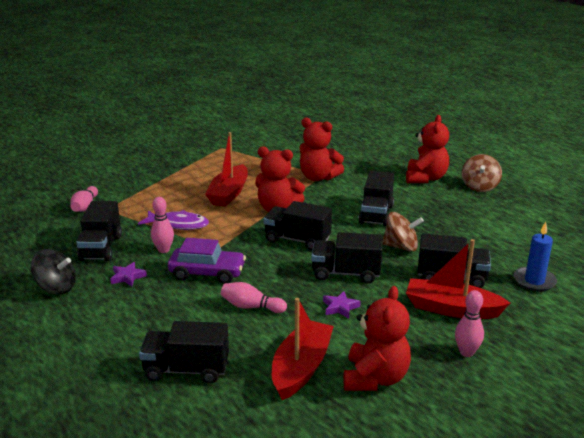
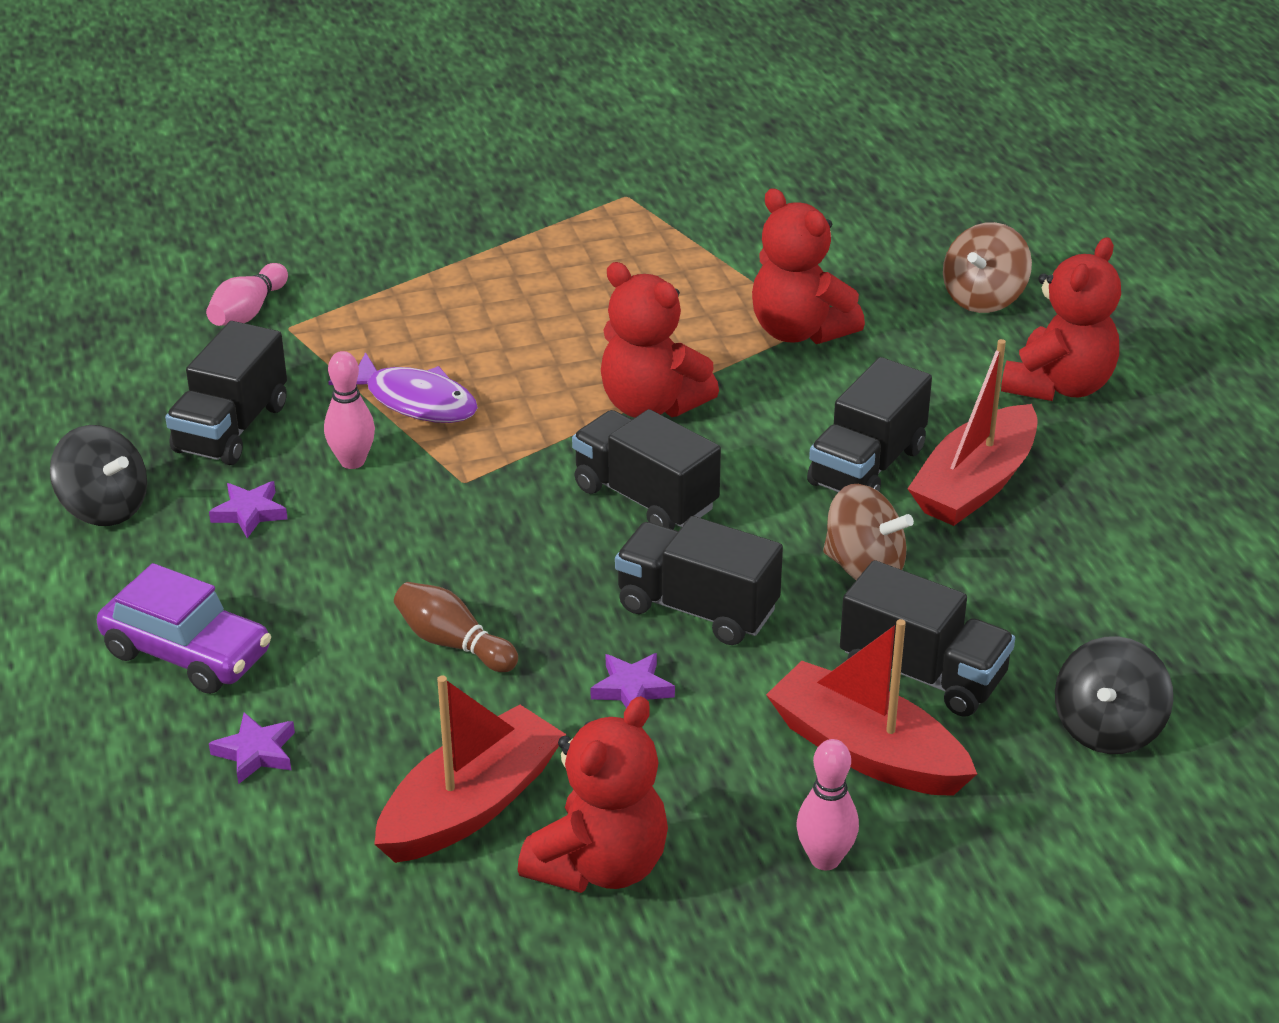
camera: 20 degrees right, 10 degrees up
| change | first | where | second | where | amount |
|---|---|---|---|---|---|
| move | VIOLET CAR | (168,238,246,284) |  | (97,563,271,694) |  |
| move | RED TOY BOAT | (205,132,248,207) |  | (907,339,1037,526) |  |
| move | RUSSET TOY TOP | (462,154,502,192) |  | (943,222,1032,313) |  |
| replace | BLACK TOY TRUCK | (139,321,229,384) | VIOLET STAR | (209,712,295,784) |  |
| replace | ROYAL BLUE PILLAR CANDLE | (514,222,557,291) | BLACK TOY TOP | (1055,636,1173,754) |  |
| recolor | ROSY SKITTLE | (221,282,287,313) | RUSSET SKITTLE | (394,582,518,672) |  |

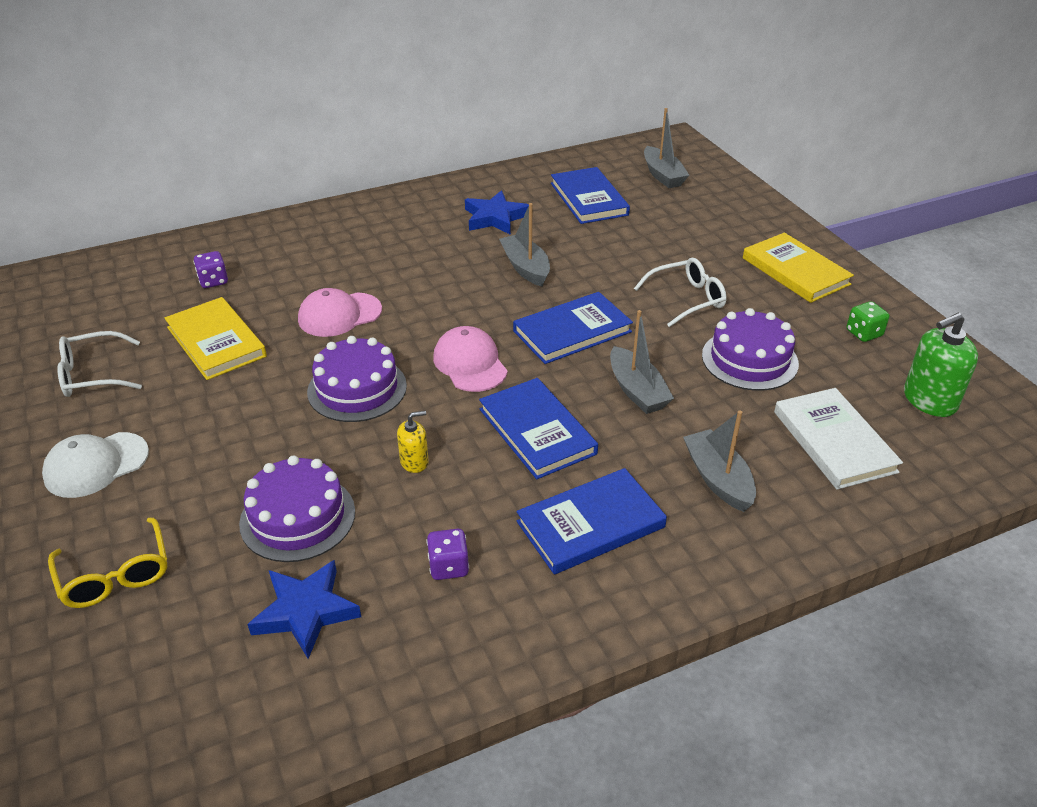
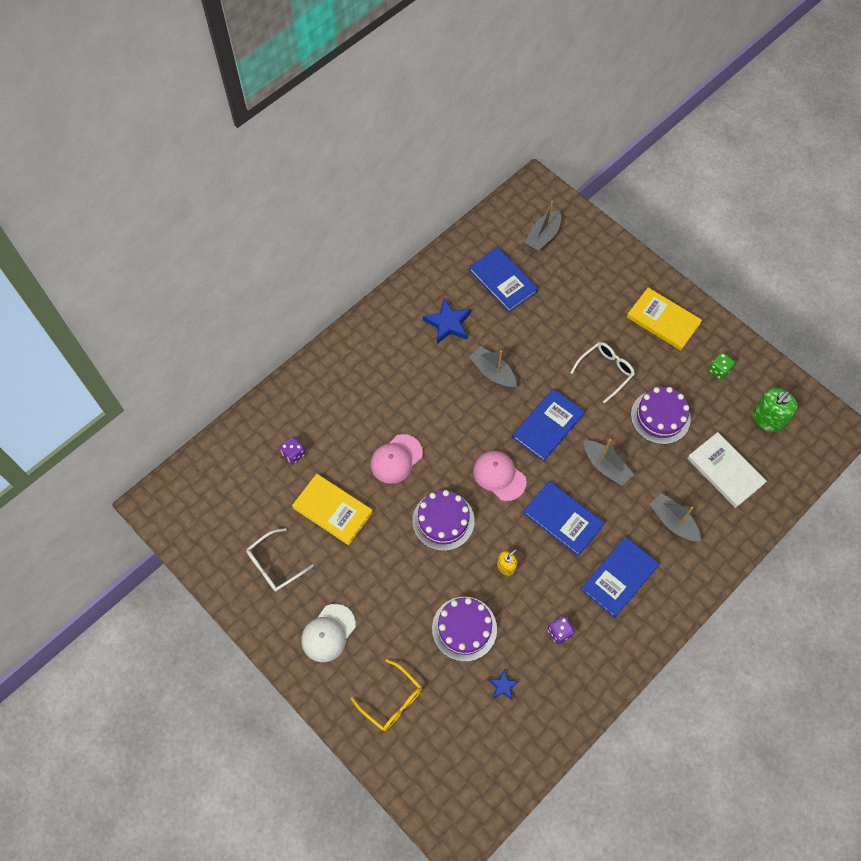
camera: 20 degrees left, 25 degrees up
| change | first | where | second | where | amount |
|---|---|---|---|---|---|
| rotate | GRAY TOY BOAT | (644,108,689,188) |  | (525,201,561,252) | 75 degrees clockwise |
| resize | ROYAL BLUE STAR | (248,560,361,659) |  | (488,669,519,700) | x0.54 |

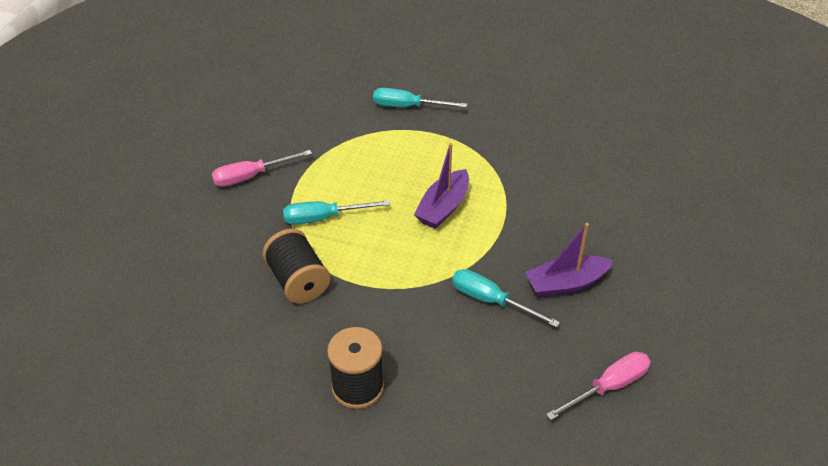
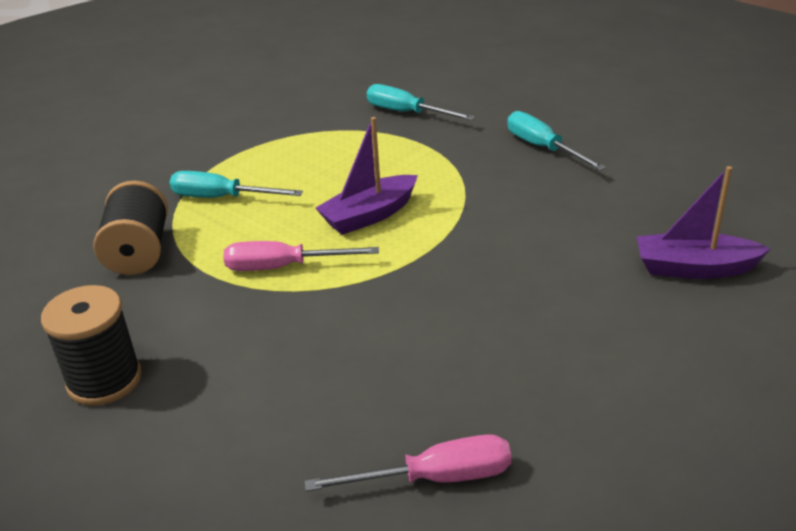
camera: 25 degrees right, 10 degrees down
| change | first | where | second | where | amount |
|---|---|---|---|---|---|
| move | ROSY HAND SCREWDRIVER | (212,150,312,187) |  | (223,241,379,271) |  |
| move | TEAL HAND SCREWDRIVER | (452,269,560,327) |  | (507,111,606,171) |  |
| move | VIOLET TOY BOAT | (525,223,613,298) |  | (636,166,771,279) |  |

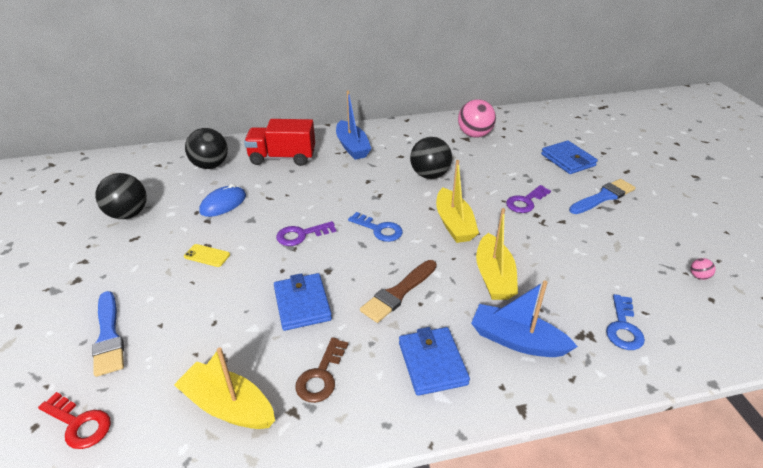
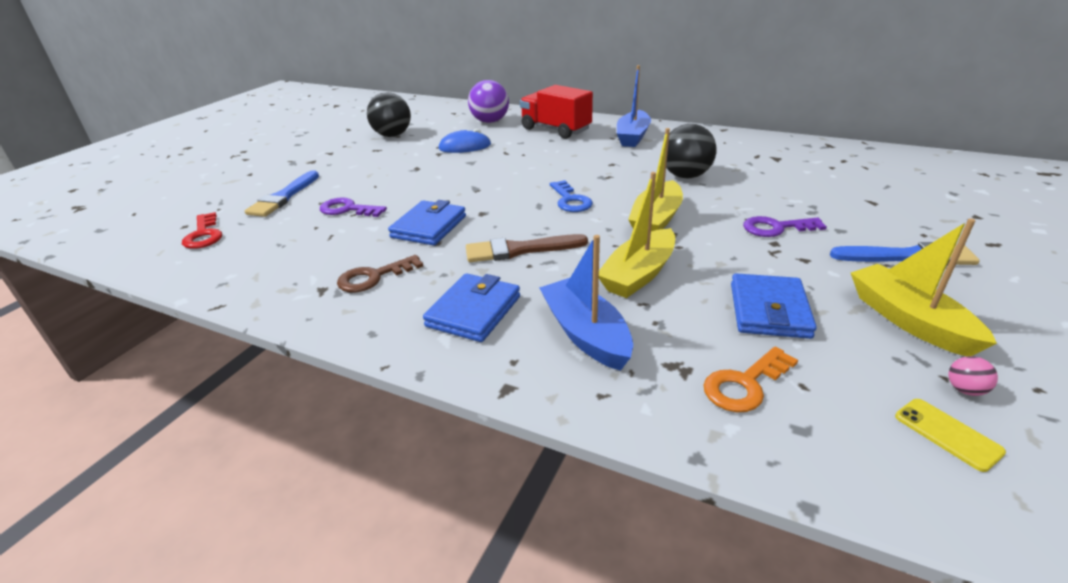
camera: 40 degrees right, 5 degrees down
| change | first | where | second | where | amount |
|---|---|---|---|---|---|
| delete | ROSY BALL | (458,99,496,137) |  |  |  |
| move | GOLDEN TOY BOAT | (174,347,275,429) |  | (851,219,997,357) |  |
| move | GOLDEN MOBILE PHONE | (184,244,230,267) |  | (895,399,1006,472) |  |
| move | VIOLET LATCHKEY | (276,221,336,246) |  | (320,197,387,217) |  |
| move | ROYAL BLUE WALLET | (541,140,598,174) |  | (731,273,817,339) |  |
| recolor | BLACK BALL | (185,128,228,169) | VIOLET BALL | (468,80,509,123) |  |
| recolor | ROYAL BLUE LATCHKEY | (606,294,645,350) | ORANGE-COLOURED LATCHKEY | (703,347,798,412) |  |

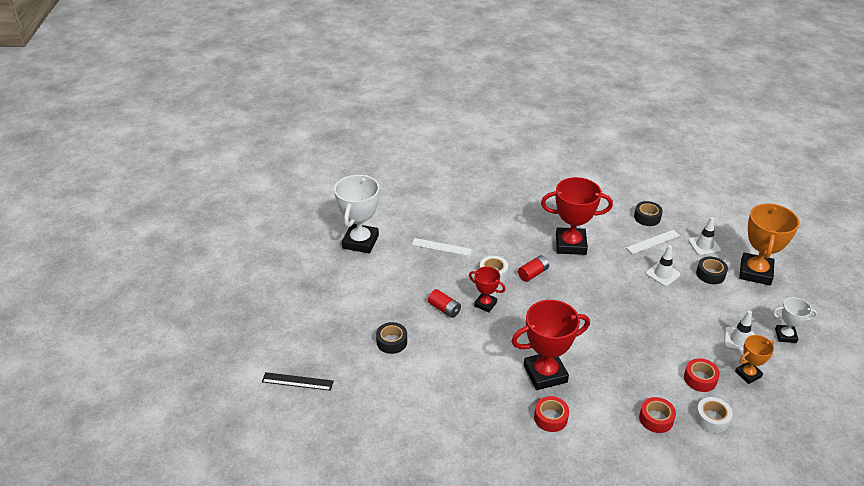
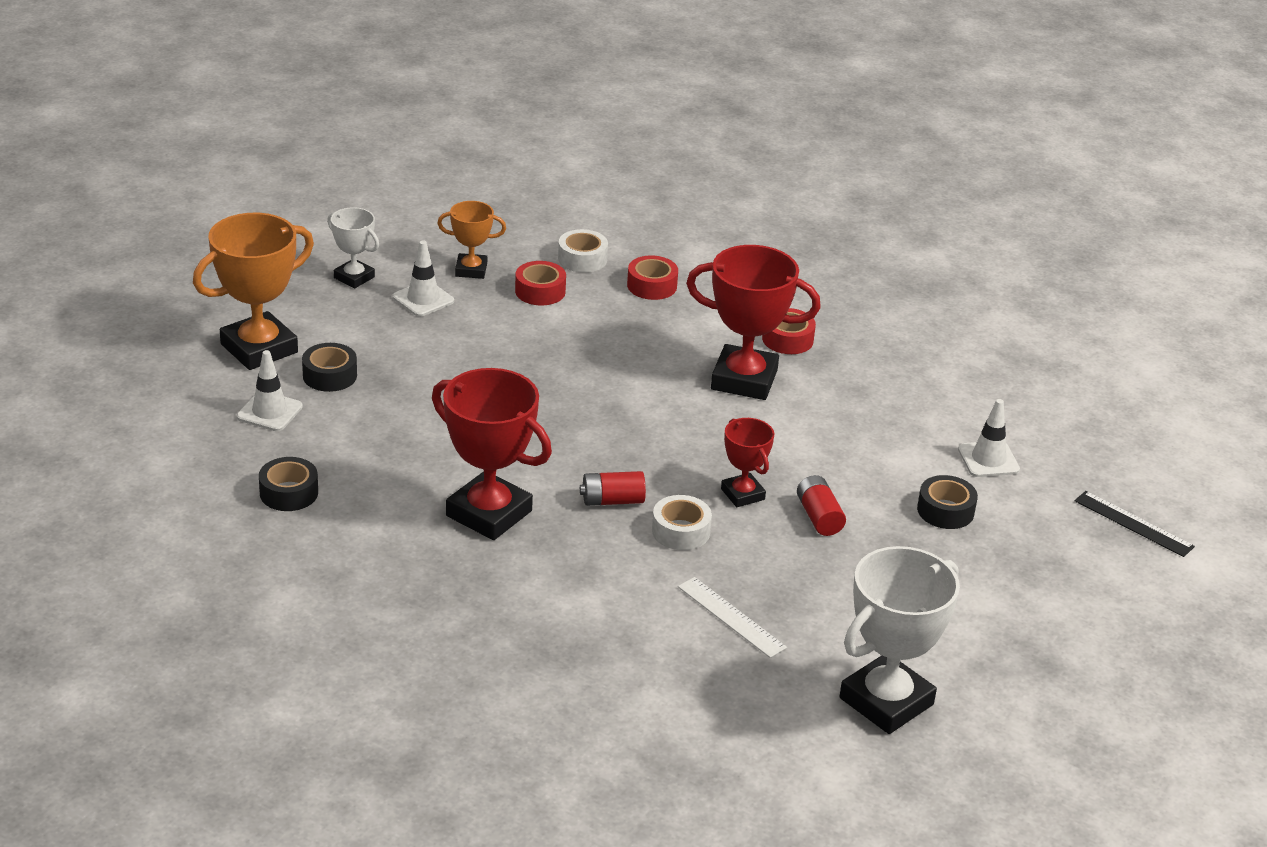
camera: 150 degrees left, 5 degrees down
| change | first | where | second | where | amount |
|---|---|---|---|---|---|
| delete | WHITE RULER | (626,230,680,254) |  |  |  |
| move | WHITE SAFETY CONE | (646,245,681,286) |  | (958,399,1020,477) |  |

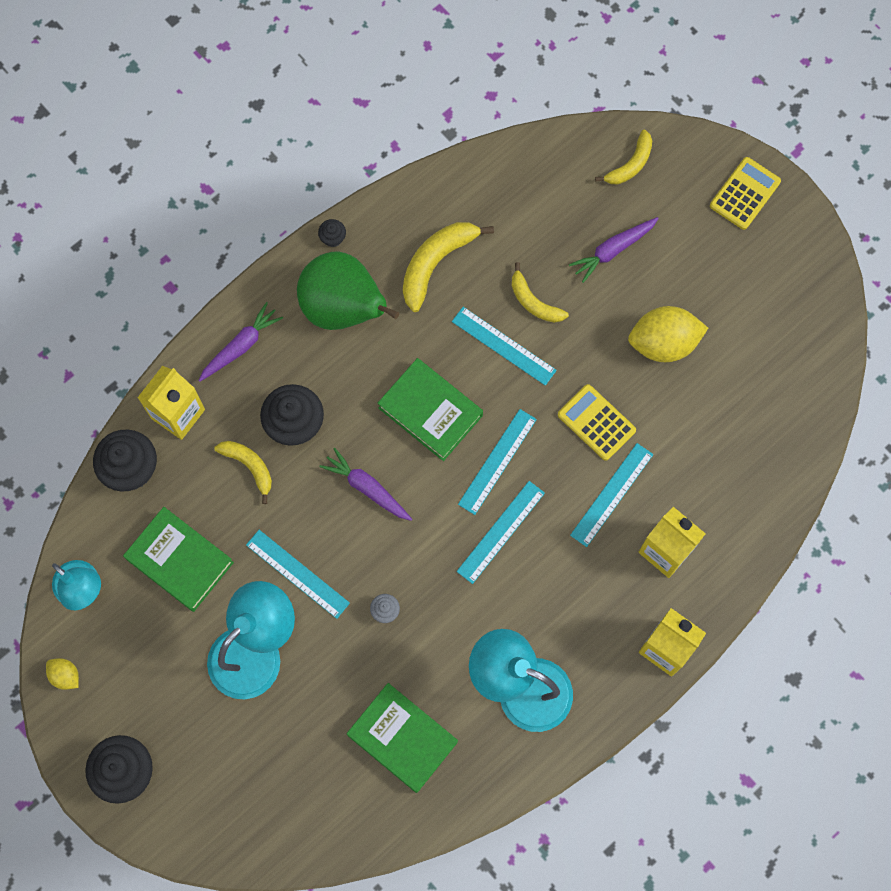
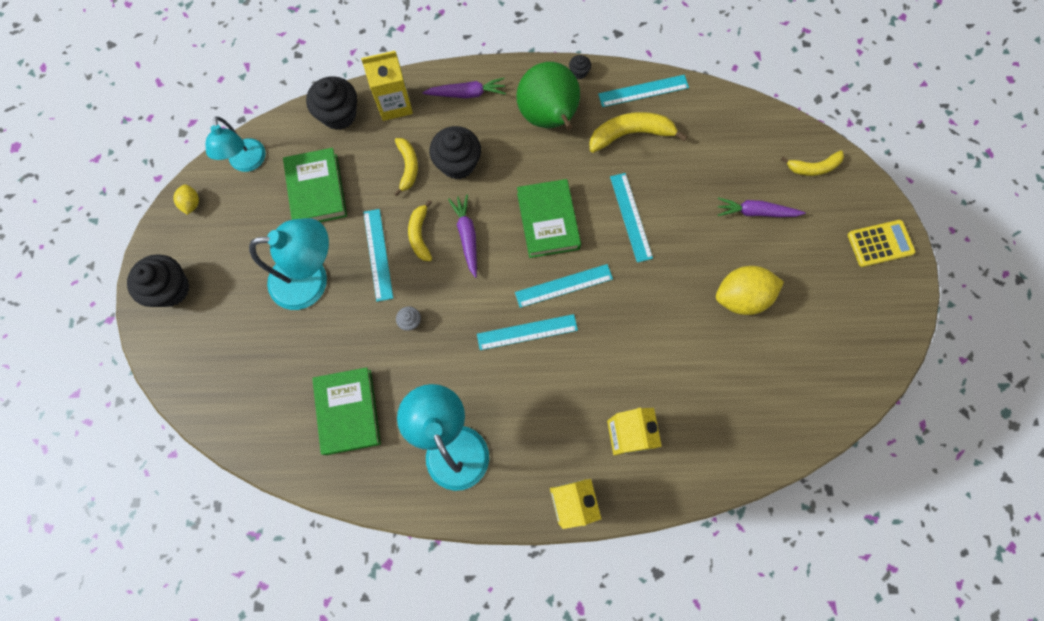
camera: 40 degrees right, 0 degrees up
| change | first | where | second | where | amount |
|---|---|---|---|---|---|
| delete | GOLDEN ADDING MACHINE | (558,384,636,461) |  |  |  |
| move | GOLDEN BANANA | (512,262,569,323) |  | (408,200,432,261) |  |
| move | TEAL RULER | (570,443,654,547) |  | (598,75,689,107) |  |
| rotate | GOLDEN TOY LEMON | (628,306,708,362) |  | (716,266,784,315) | 45 degrees counterclockwise |

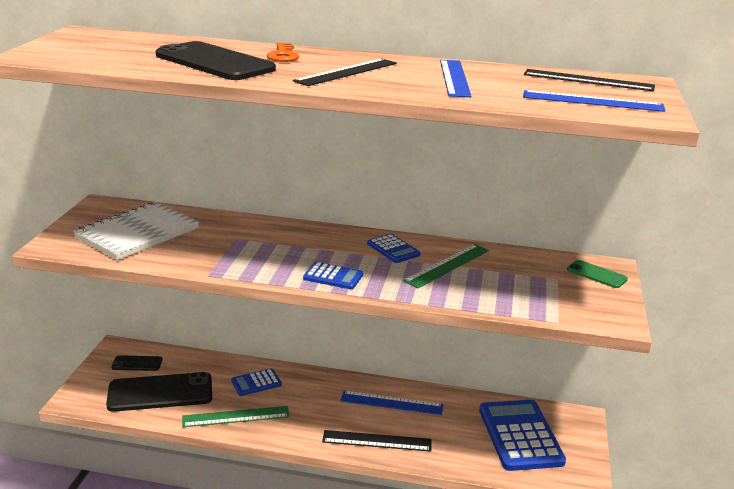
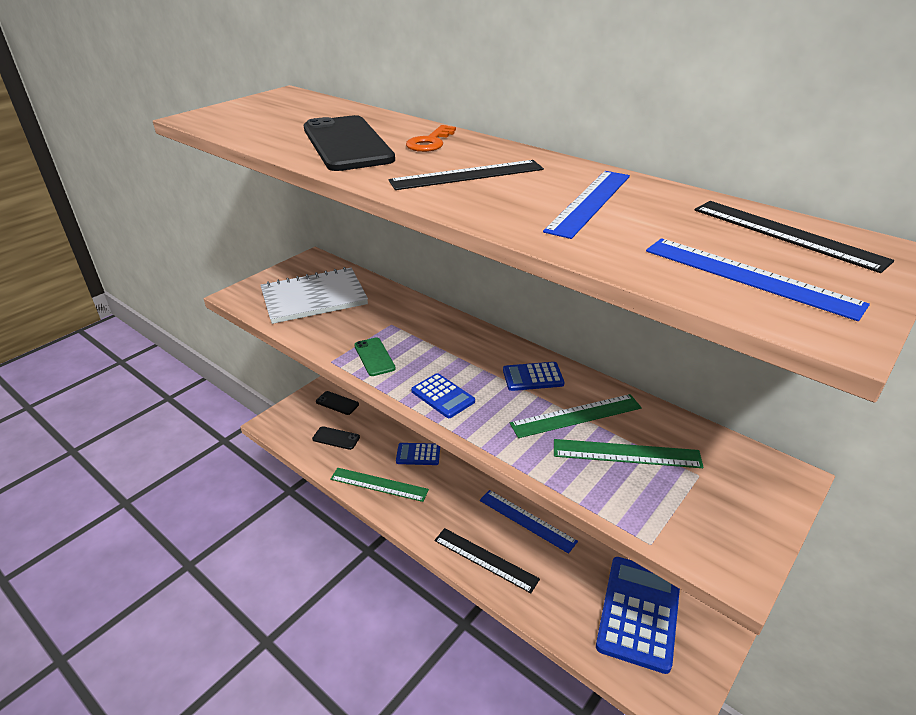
camera: 30 degrees right, 10 degrees up
| change | first | where | second | where | amount |
|---|---|---|---|---|---|
| insert |  |  | LEAF-GREEN RULER | (554,439,704,468) |  |
| move | LEAF-GREEN MOBILE PHONE | (567,260,628,288) |  | (354,337,396,376) |  |
| rotate | ROYAL BLUE ADDING MACHINE | (367,234,420,263) |  | (503,362,565,391) | 90 degrees clockwise |
| resize | BLACK MOBILE PHONE | (106,372,212,412) |  | (312,426,360,450) | x0.49 |

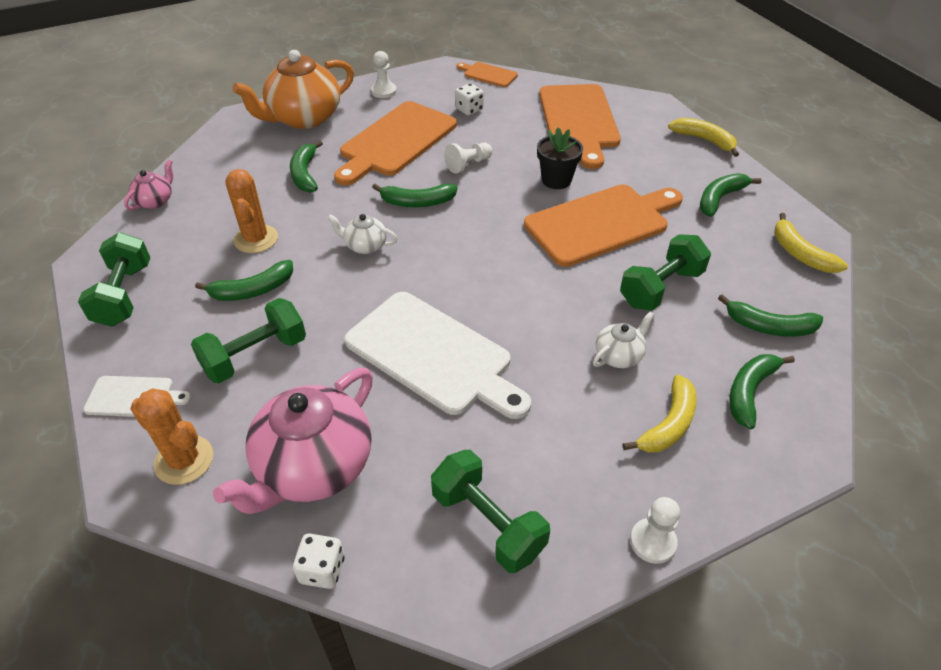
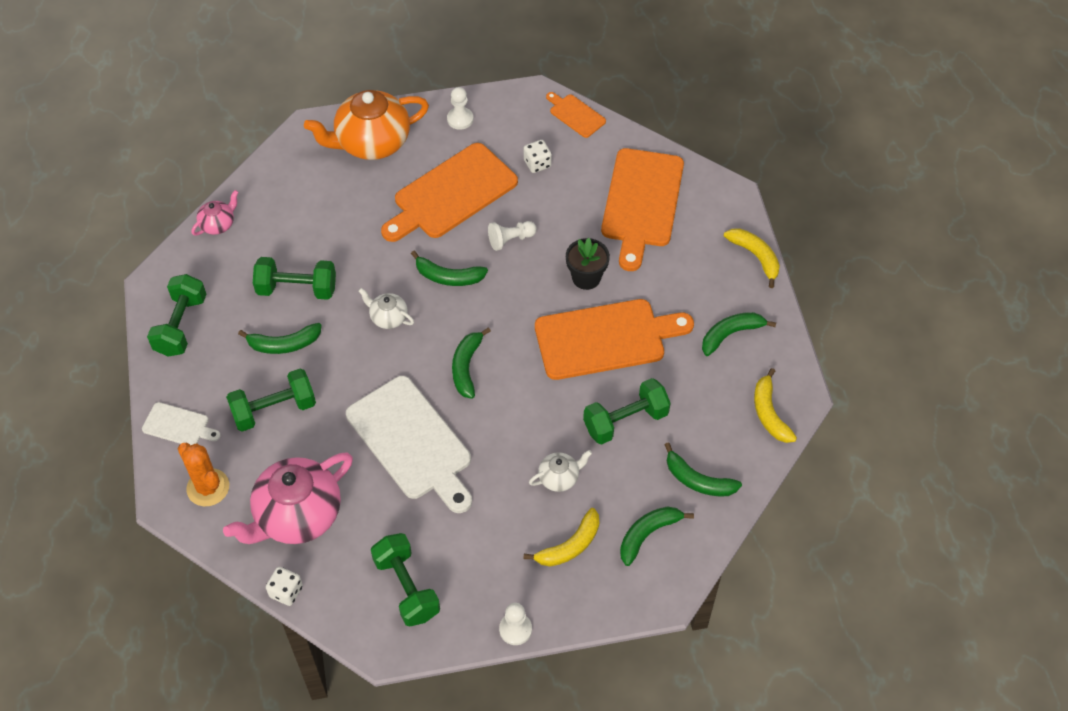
camera: 15 degrees right, 10 degrees up
| change | first | where | second | where | amount |
|---|---|---|---|---|---|
| move | LEAF-GREEN BANANA | (290,140,323,193) |  | (452,327,491,399) |  |
| replace | ORANGE-COLOURED SAGUARO CACTUS | (225,169,278,253) | LEAF-GREEN DUMBBELL | (253,257,336,300) |  |

